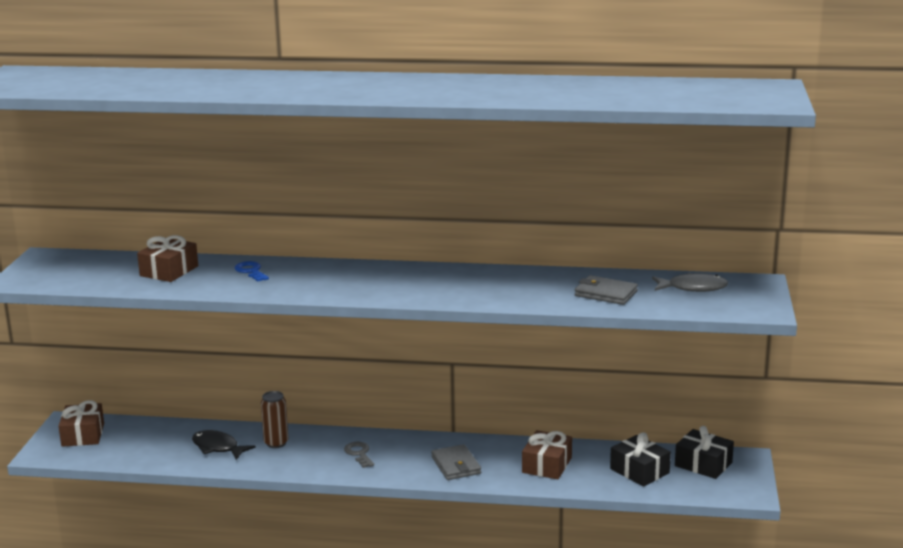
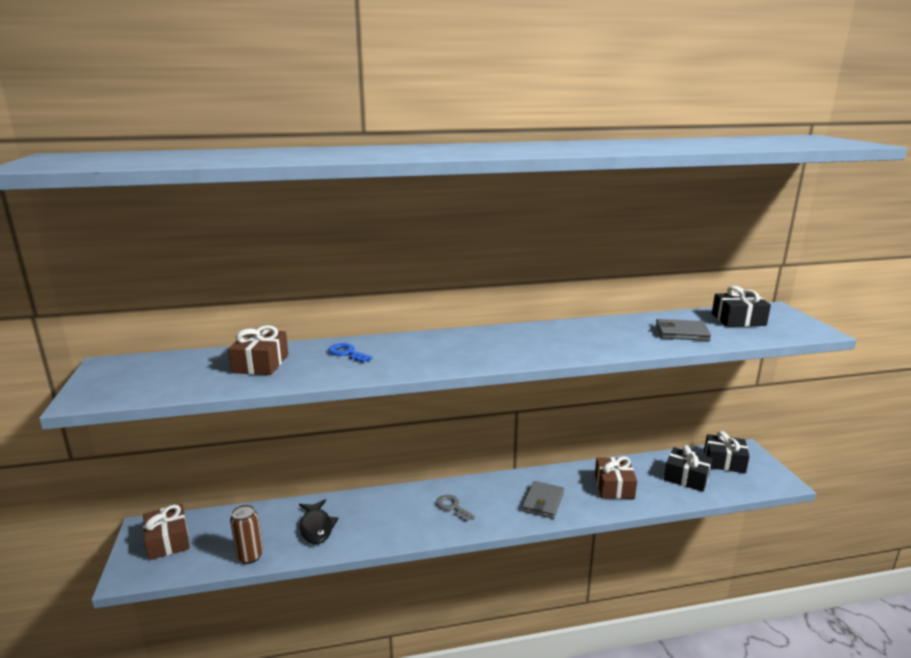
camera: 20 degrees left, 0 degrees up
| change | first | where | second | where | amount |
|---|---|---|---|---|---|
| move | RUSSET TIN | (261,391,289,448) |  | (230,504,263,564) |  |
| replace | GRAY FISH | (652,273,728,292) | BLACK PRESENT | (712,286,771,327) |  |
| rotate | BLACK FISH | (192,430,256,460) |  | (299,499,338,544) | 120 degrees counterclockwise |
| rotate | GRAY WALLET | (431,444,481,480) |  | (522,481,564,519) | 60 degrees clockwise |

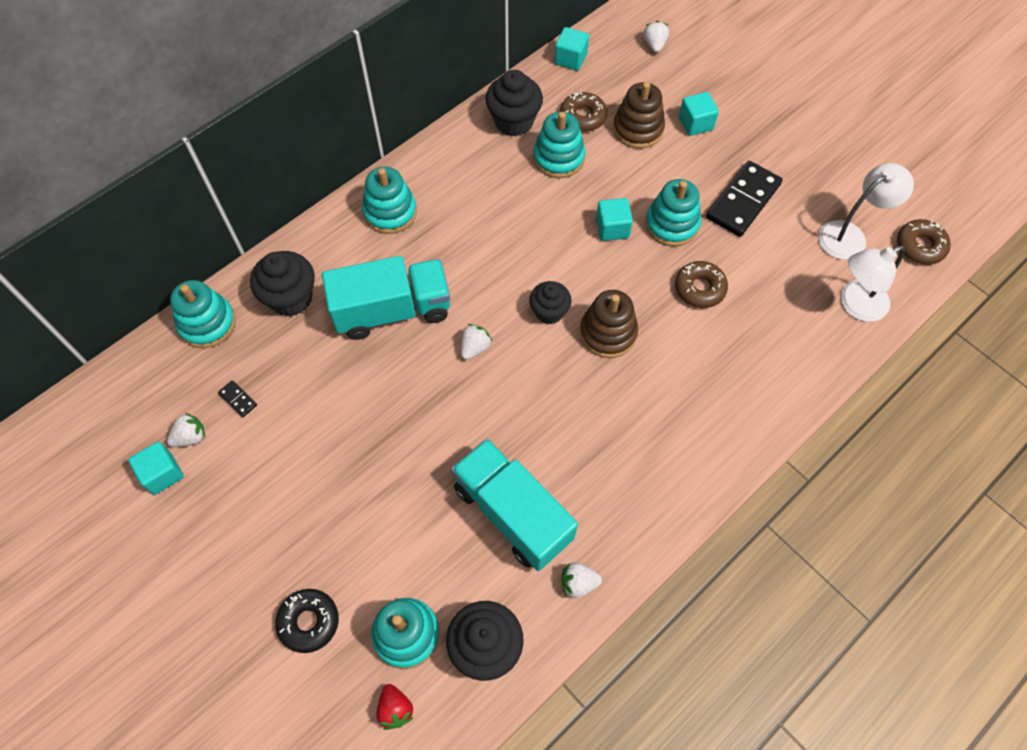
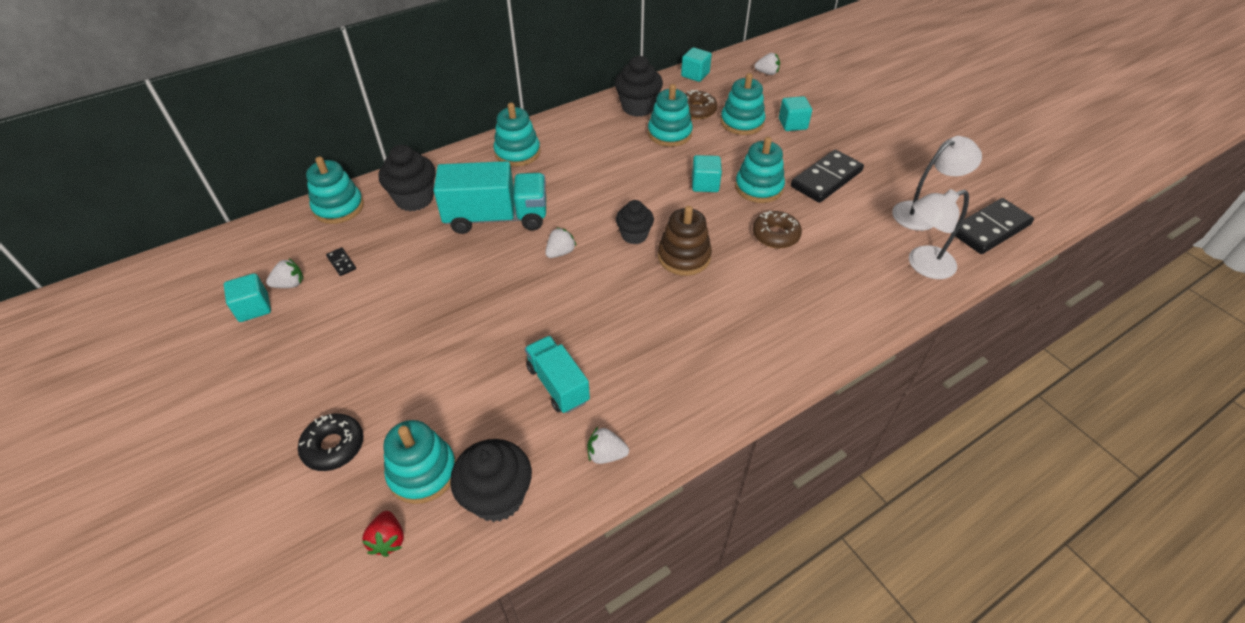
camera: 10 degrees right, 15 degrees down
| change | first | where | second | where | amount |
|---|---|---|---|---|---|
| replace | RUSSET GLAZED DONUT | (897,219,951,265) | BLACK DOMINO TILE | (951,198,1034,254) |  |
| recolor | RUSSET STACKING RINGS | (613,82,665,149) | TEAL STACKING RINGS | (720,73,766,135) |  |
| rotate | WHITE TOY STRAWBERRY | (643,21,669,53) |  | (754,53,780,75) | 90 degrees clockwise |
| resize | TEAL TOY TRUCK | (451,439,578,571) |  | (525,336,590,413) | x0.62 |

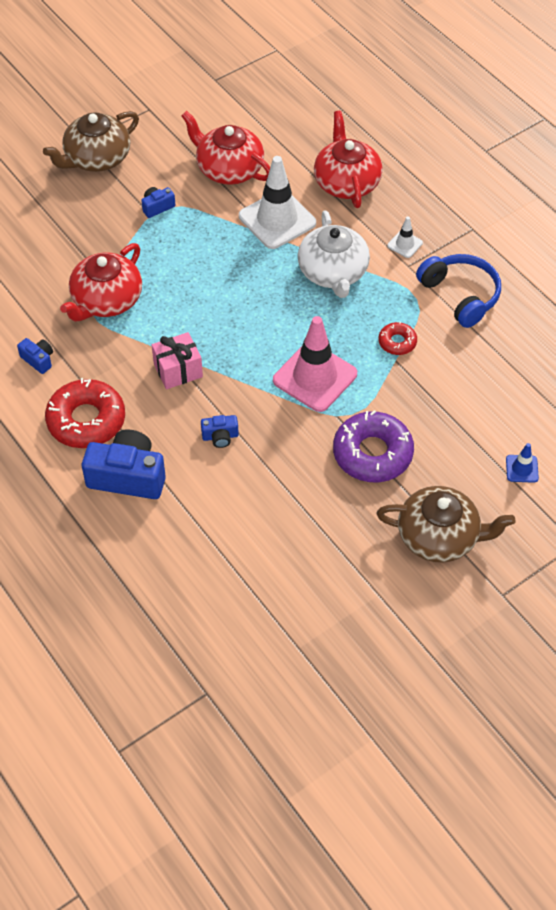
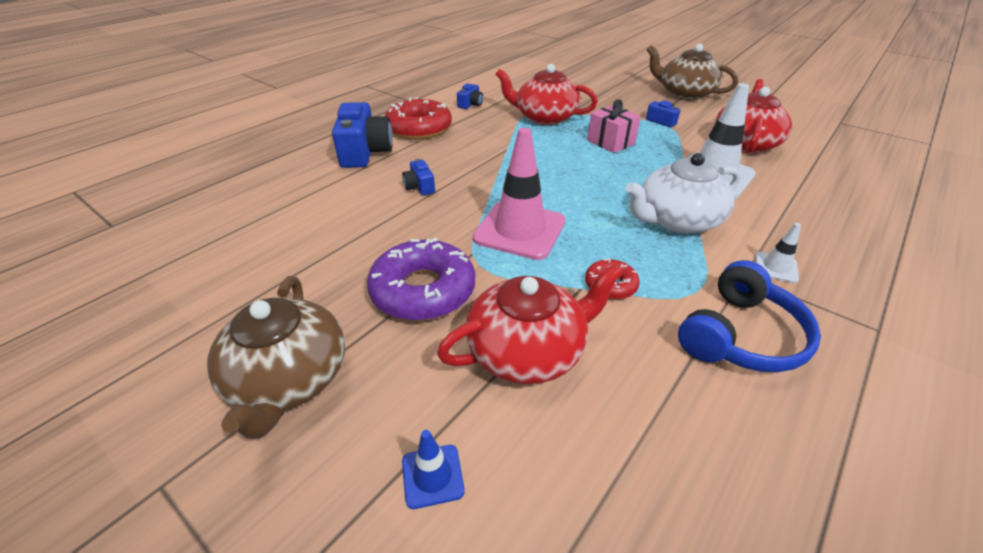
camera: 75 degrees right, 15 degrees down
| change | first | where | second | where | amount |
|---|---|---|---|---|---|
| move | ROSY PRESENT | (152,332,203,389) |  | (587,99,641,153) |  |
| move | RED TEA POT | (314,111,383,208) |  | (437,264,623,384) |  |

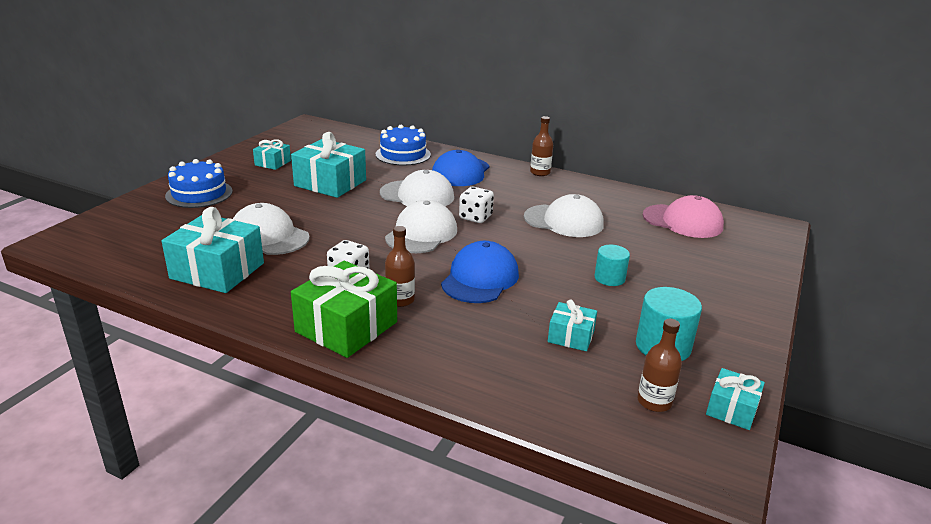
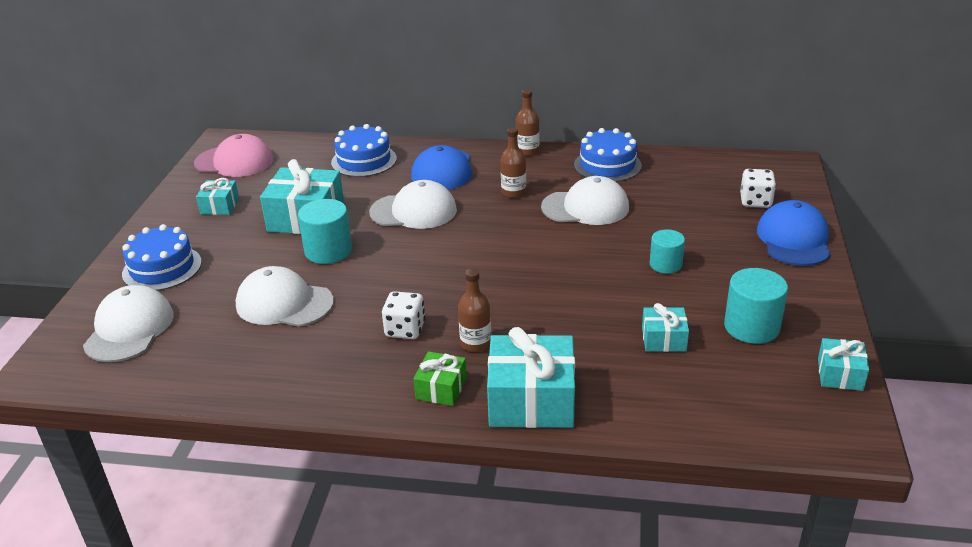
camera: 15 degrees left, 5 degrees up
| change | first | where | second | where | amount |
|---|---|---|---|---|---|
| insert |  |  | TEAL CYLINDER | (298,199,352,264) |  |
| insert |  |  | ROYAL BLUE CAKE | (574,128,642,182) |  |
| move | TEAL PRESENT | (162,207,264,293) |  | (487,327,575,428) |  |
| move | WHITE BASEBALL CAP | (385,200,457,253) |  | (83,285,174,362) |  |
| move | ROYAL BLUE BASEBALL CAP | (441,241,519,303) |  | (757,200,831,266) |  |
| move | WHITE GAME DIE | (459,187,494,223) |  | (740,169,776,208) |  |
| move | RUSSET FLASK | (637,319,682,412) |  | (501,127,526,198) |  |
| move | ROSY BASEBALL CAP | (643,195,724,238) |  | (194,134,274,177) |  |
| resize | LEAF-GREEN PRESENT | (291,261,397,358) |  | (413,351,467,406) | x0.53 |

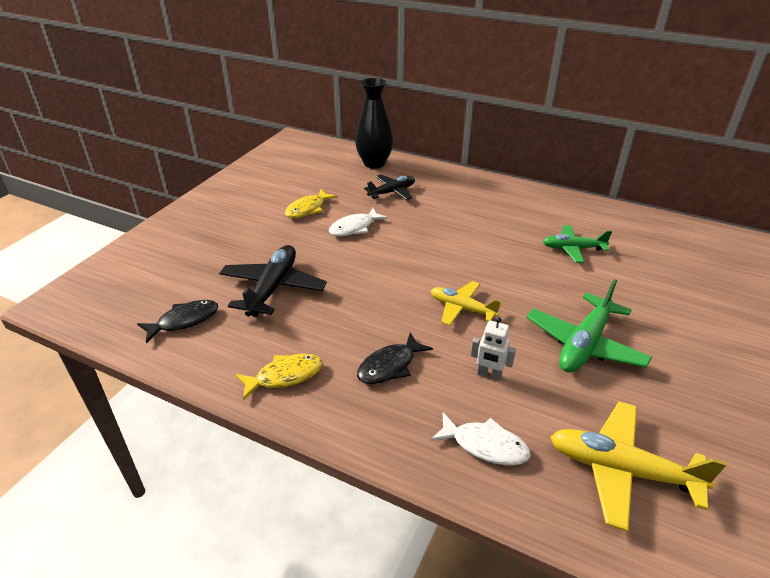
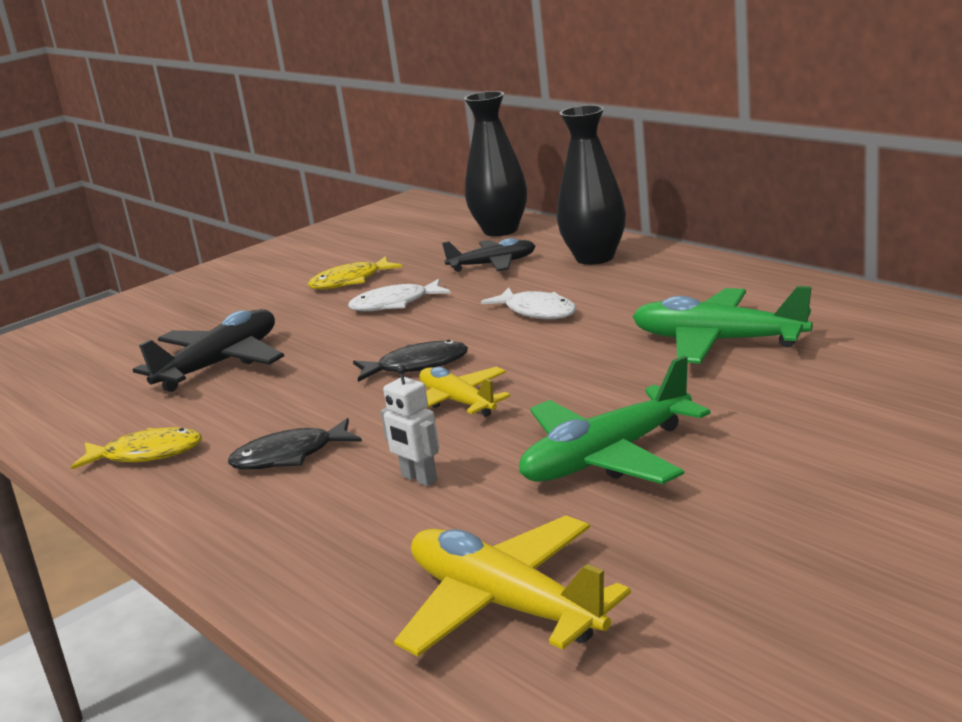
camera: 25 degrees right, 15 degrees down
| change | first | where | second | where | amount |
|---|---|---|---|---|---|
| insert |  |  | BLACK FLOWER VASE | (557,105,626,265) |  |
| move | BLACK FISH | (137,300,218,343) |  | (353,340,468,382) |  |
| move | WHITE FISH | (430,412,531,466) |  | (481,288,576,319) |  |
| resize | LEAF-GREEN PLANE | (543,225,612,263) |  | (632,286,813,364) | x1.56 |

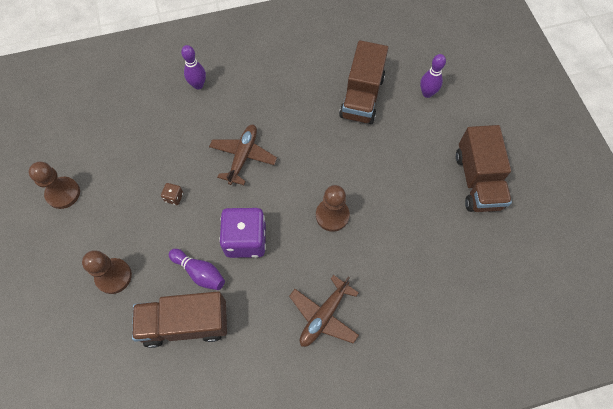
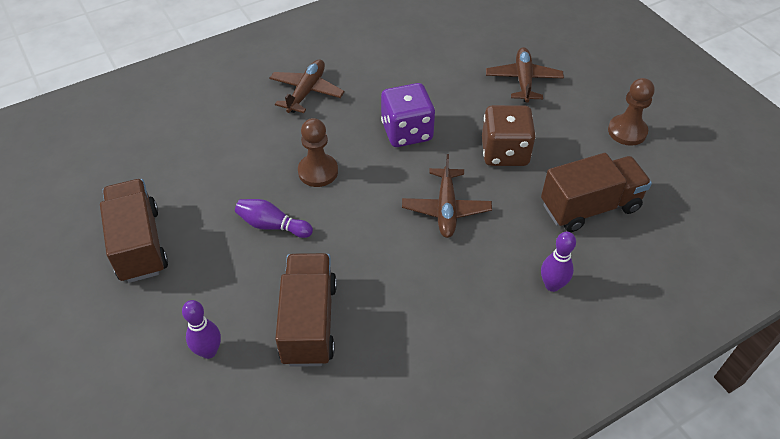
camera: 165 degrees right, 15 degrees down
| change | first | where | second | where | amount |
|---|---|---|---|---|---|
| move | RUSSET TOY TRUCK | (132,291,227,348) |  | (541,153,652,232) |  |
| move | VIOLET SKITTLE | (169,249,225,290) |  | (235,199,313,238) |  |
| replace | RUSSET PAWN | (82,250,132,294) | RUSSET PLANE | (486,47,564,103) |  |
| resize | RUSSET GAME DIE | (161,183,183,205) |  | (482,105,536,166) | x2.39 |

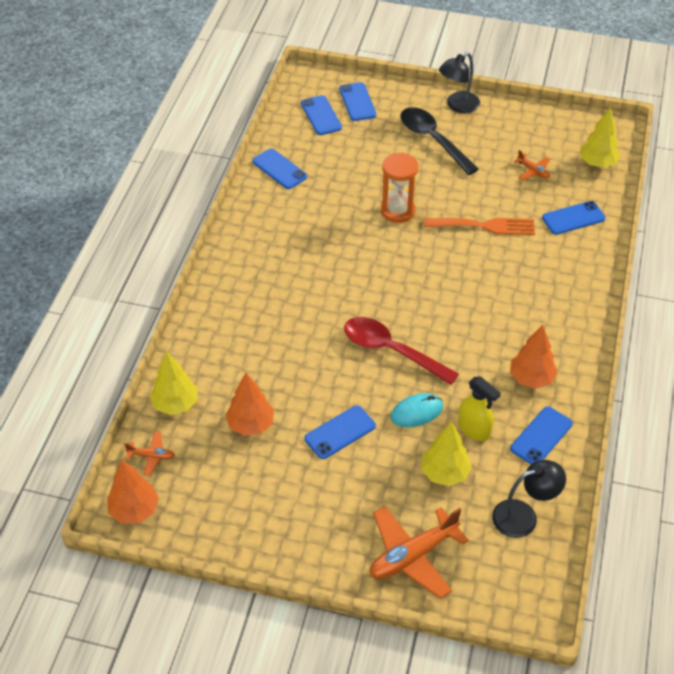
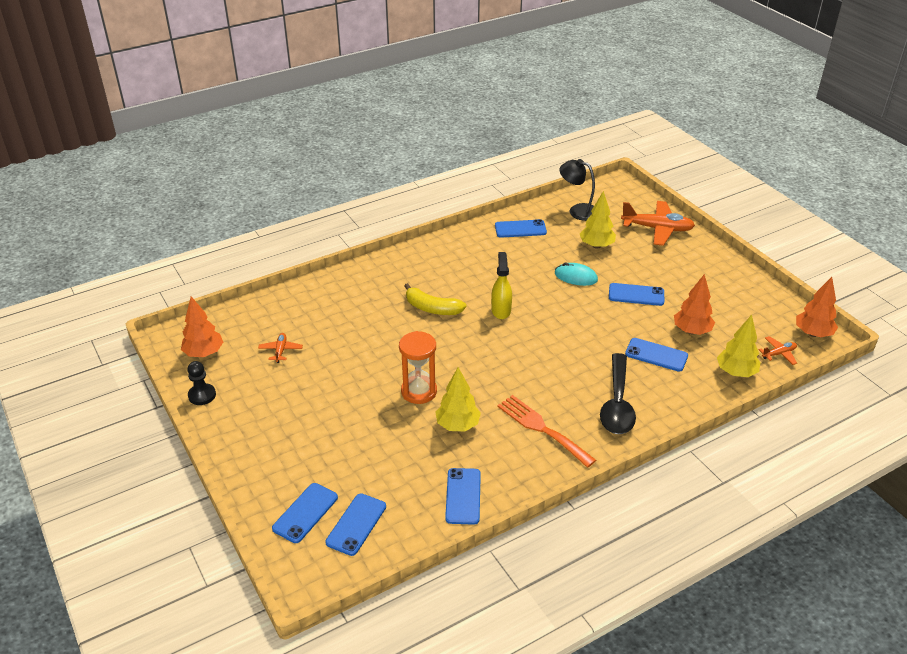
camera: 135 degrees left, 10 degrees down
| change | first | where | second | where | amount |
|---|---|---|---|---|---|
| delete | RED TABLESPOON | (344,317,459,385) |  |  |  |
| delete | BLACK LAMP | (439,52,480,113) |  |  |  |
| insert |  |  | BLACK PAWN | (187,361,216,405) |  |
| insert |  |  | GOLDEN BANANA | (404,283,466,315) |  |
| move | BLACK TABLESPOON | (400,107,479,175) |  | (600,353,636,434) |  |
| move | ORANGE-COLOURED TABLE FORK | (424,218,535,235) |  | (497,395,596,468) |  |
| move | GOLDEN SPRAY BOTTLE | (458,376,501,441) |  | (491,252,512,319) |  |
| move | ORANGE-COLOURED TREE | (510,325,558,389) |  | (181,296,223,357) |  |
| move | ROYAL BLUE MOBILE PHONE | (542,201,606,235) |  | (625,338,688,372) |  |
| move | GOLDEN TREE | (580,107,621,168) |  | (436,367,481,431) |  |
| rotate | ORANGE-COLOURED PLANE | (124,431,175,476) |  | (759,336,797,365) | 105 degrees clockwise |

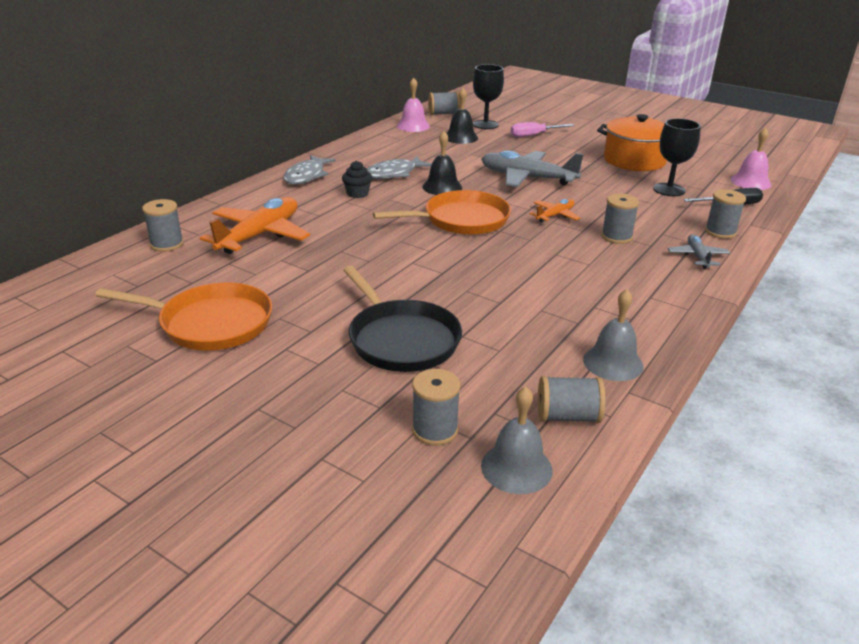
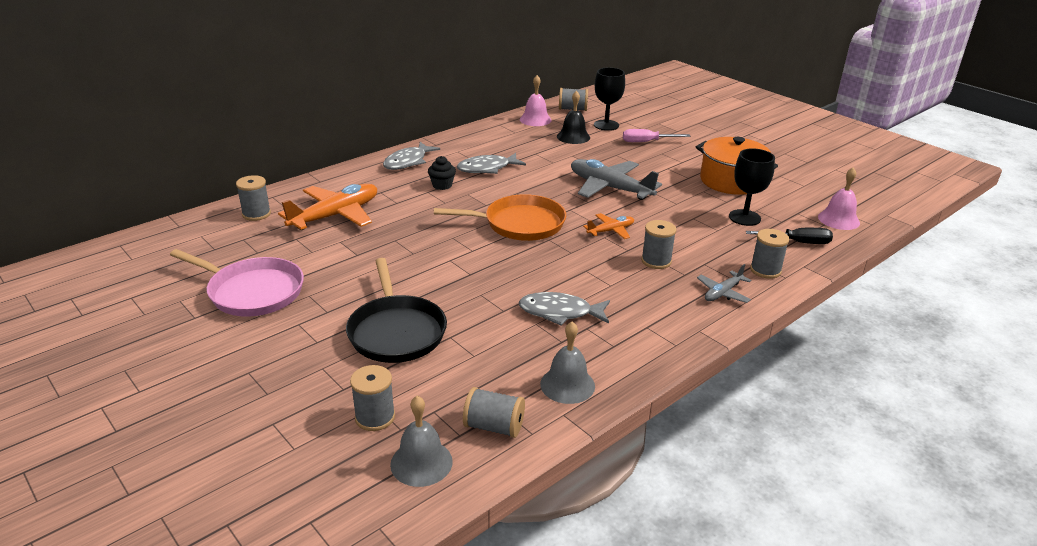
camera: 15 degrees right, 0 degrees up
| change | first | where | second | where | amount |
|---|---|---|---|---|---|
| delete | BLACK HAND BELL | (422,131,462,195) |  |  |  |
| insert |  |  | GRAY FISH | (519,292,610,326) |  |
| recolor | ORANGE-COLOURED SKILLET | (95,282,272,351) | ROSY SKILLET | (170,249,304,317) |  |
| rotate | GRAY PLANE | (668,234,730,269) |  | (697,264,751,303) | 150 degrees counterclockwise |

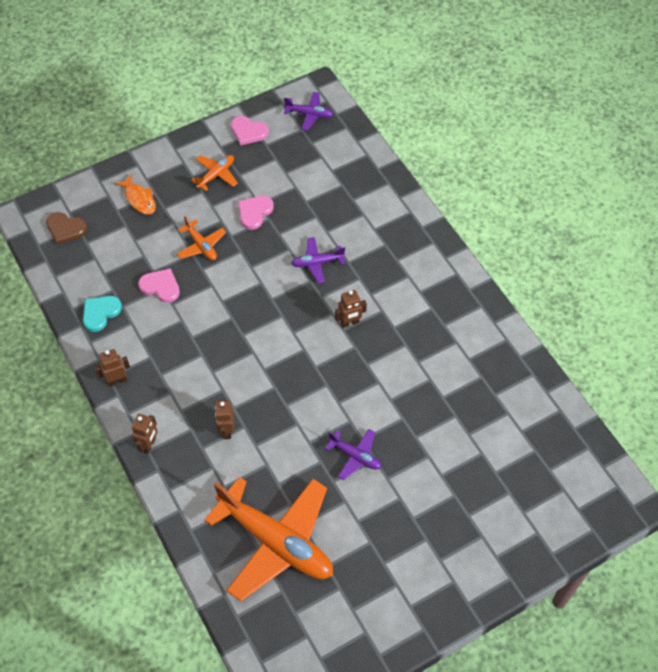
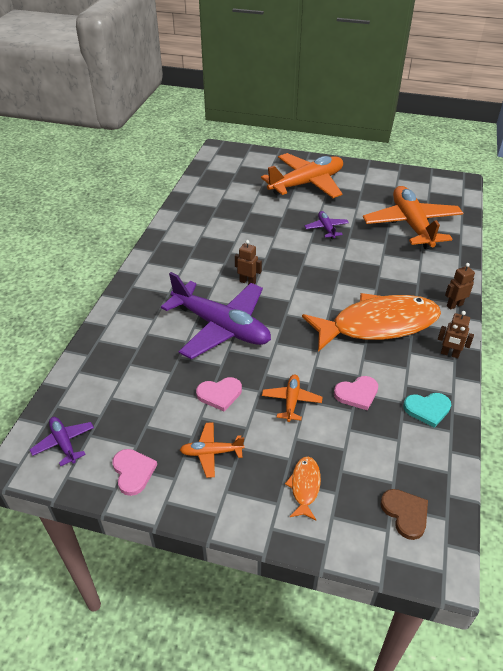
camera: 135 degrees left, 15 degrees down
| change | first | where | second | where | amount |
|---|---|---|---|---|---|
| delete | RUSSET ROBOT FIGURE | (215,400,234,439) |  |  |  |
| insert |  |  | ORANGE-COLOURED PLANE | (261,153,343,198) |  |
| insert |  |  | ORANGE-COLOURED FISH | (302,293,441,352) |  |
| rotate | ROSY HEART | (138,268,180,303) |  | (334,376,378,411) | 90 degrees counterclockwise |
| resize | VIOLET PLANE | (291,237,345,283) |  | (161,272,271,359) | x2.25 |

